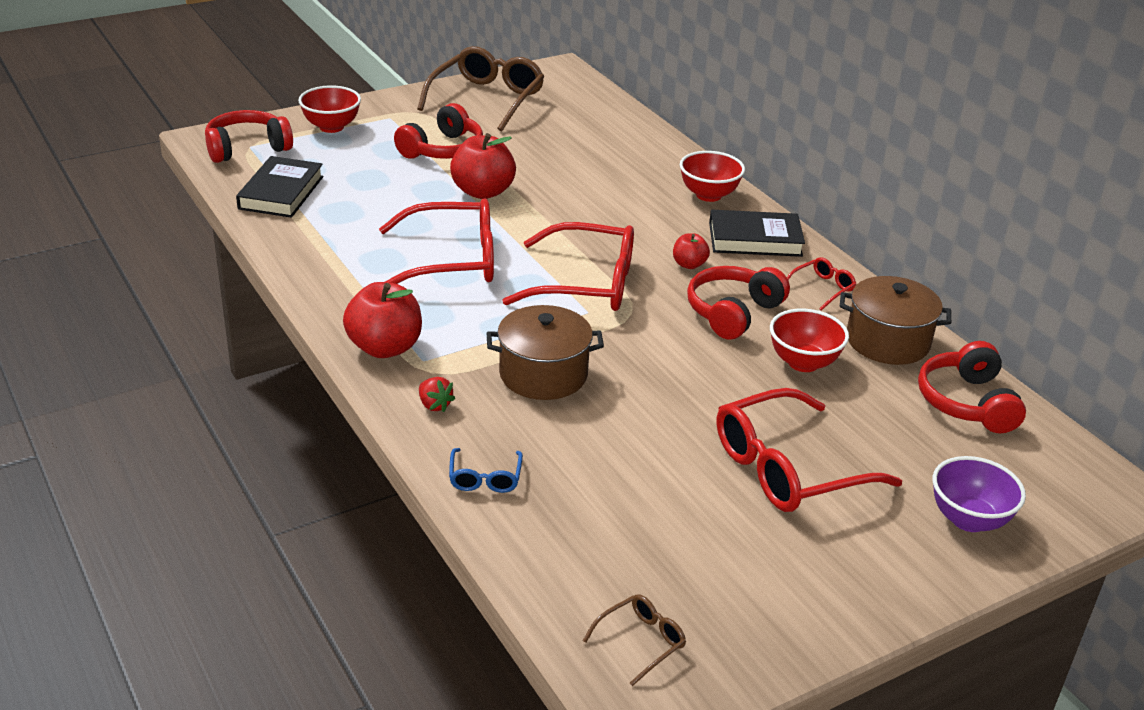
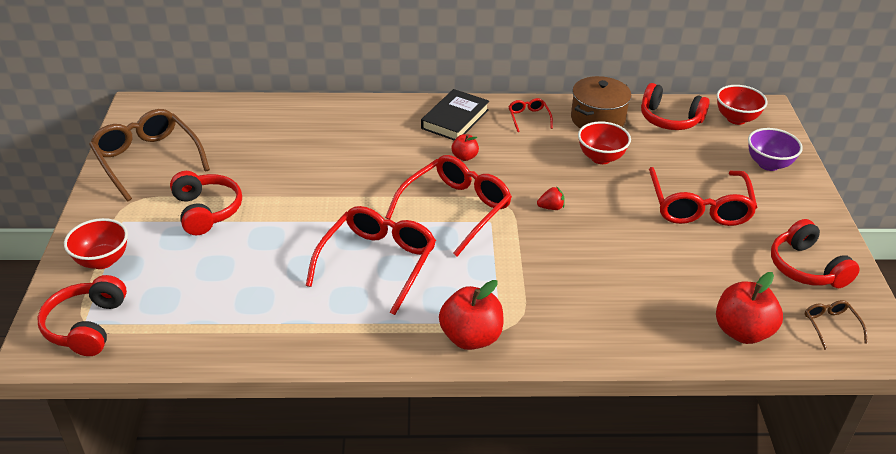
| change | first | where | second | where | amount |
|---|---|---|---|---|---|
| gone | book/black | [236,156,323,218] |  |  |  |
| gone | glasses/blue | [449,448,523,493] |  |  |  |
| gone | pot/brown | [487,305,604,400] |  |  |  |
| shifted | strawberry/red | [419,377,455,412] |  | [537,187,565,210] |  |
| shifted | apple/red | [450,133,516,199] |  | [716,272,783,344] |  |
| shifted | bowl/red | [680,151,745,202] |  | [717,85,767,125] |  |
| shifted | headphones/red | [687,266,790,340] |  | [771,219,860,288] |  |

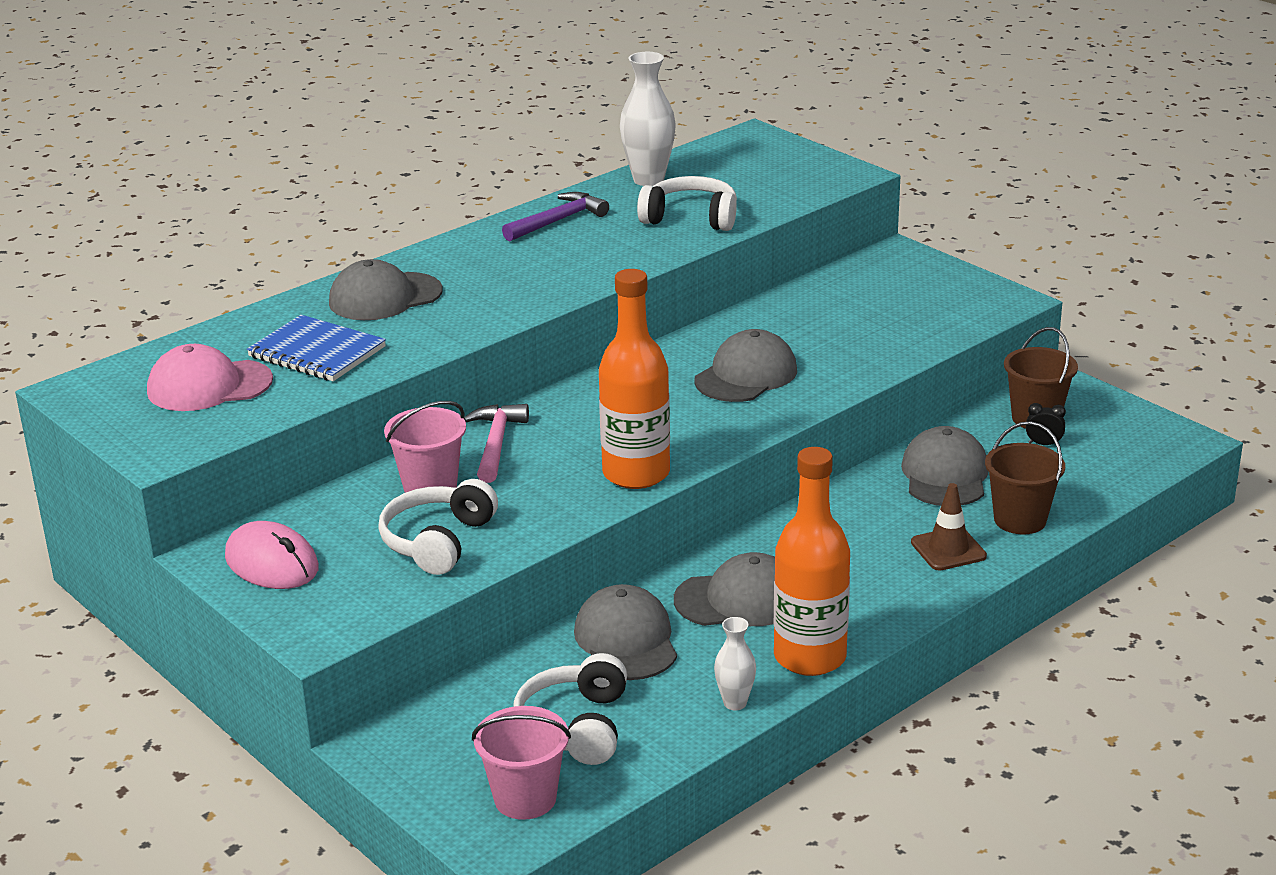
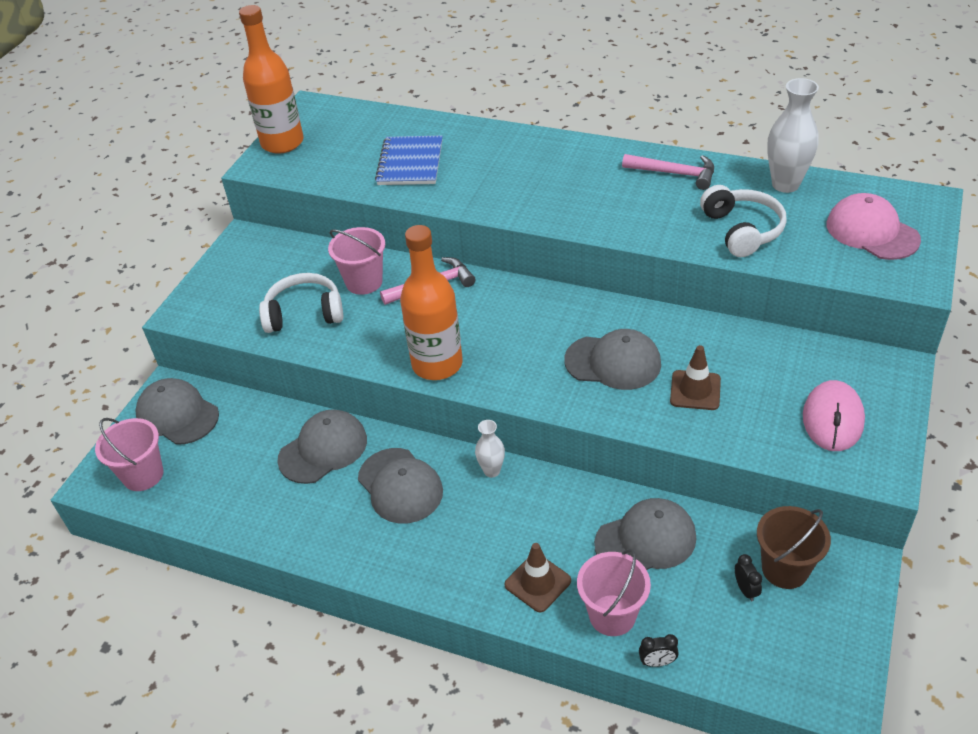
| change | first | where | second | where | amount |
|---|---|---|---|---|---|
| gone | headphones/white | [513,653,627,765] |  |  |  |
| new |  |  | clock/black | [639,634,679,667] |  |
| new |  |  | traffic cone/brown | [670,345,721,410] |  |
| shifted | cap/pink | [147,344,273,411] |  | [827,193,921,260] |  |
| shifted | mouse/pink | [225,521,319,589] |  | [803,380,865,451] |  |
| shifted | cap/grey | [329,259,443,320] |  | [136,378,219,445] |  |
| shifted | vase/white | [714,617,756,710] |  | [475,420,505,478] |  |
| shifted | bottle/orange | [774,447,850,676] |  | [239,5,304,154] |  |
| repainted | hammer/purple | [502,192,609,241] | hammer/pink | [622,154,714,190] |  |
| repainted | bucket/brown | [985,422,1065,535] | bucket/pink | [577,549,651,636] |  |

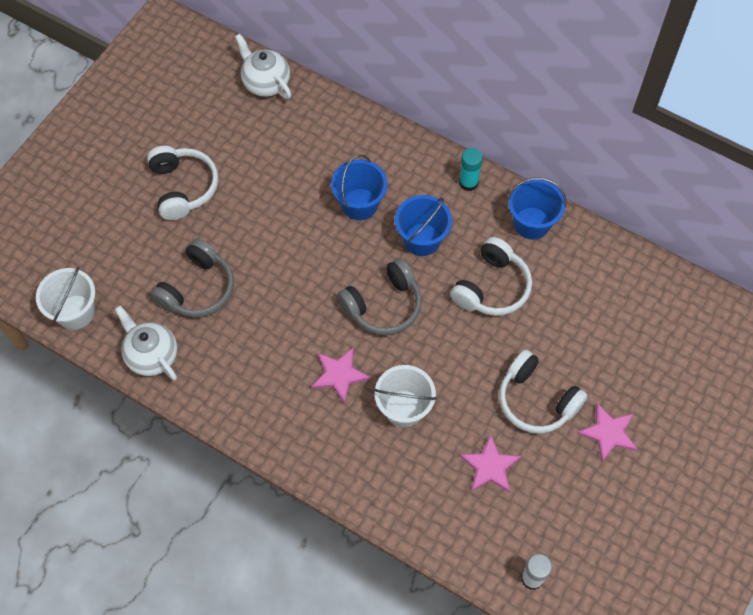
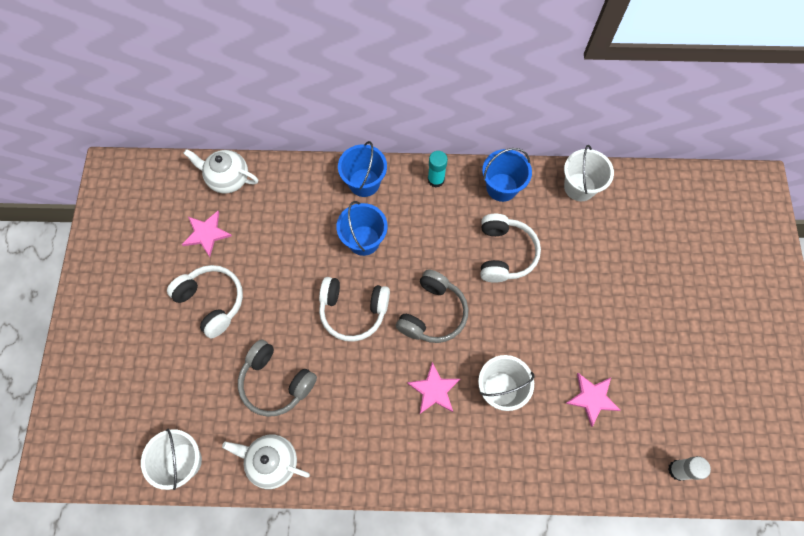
| change | first | where | second | where | amount |
|---|---|---|---|---|---|
| new |  |  | bucket/white | [564,145,614,201] |  |
| shifted | bucket/blue | [395,195,452,256] |  | [338,141,387,197] |  |
| shifted | headphones/white | [499,350,588,433] |  | [319,277,390,342] |  |
| shifted | star/pink | [577,403,638,462] |  | [182,211,232,257] |  |
| rotated | headphones/grey | [150,239,234,318] |  | [238,339,317,417] | 120 degrees clockwise |

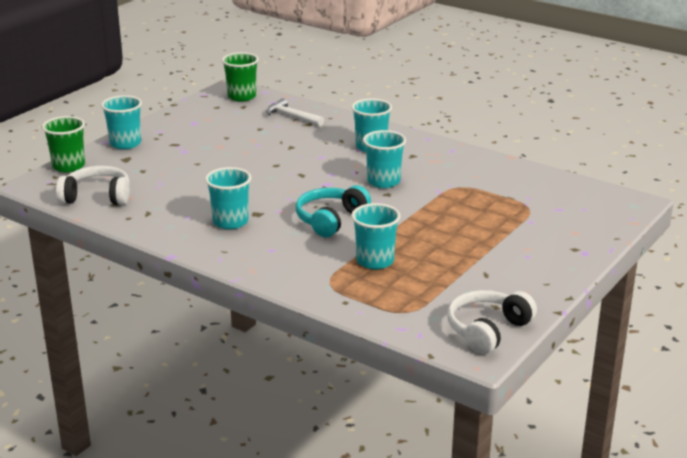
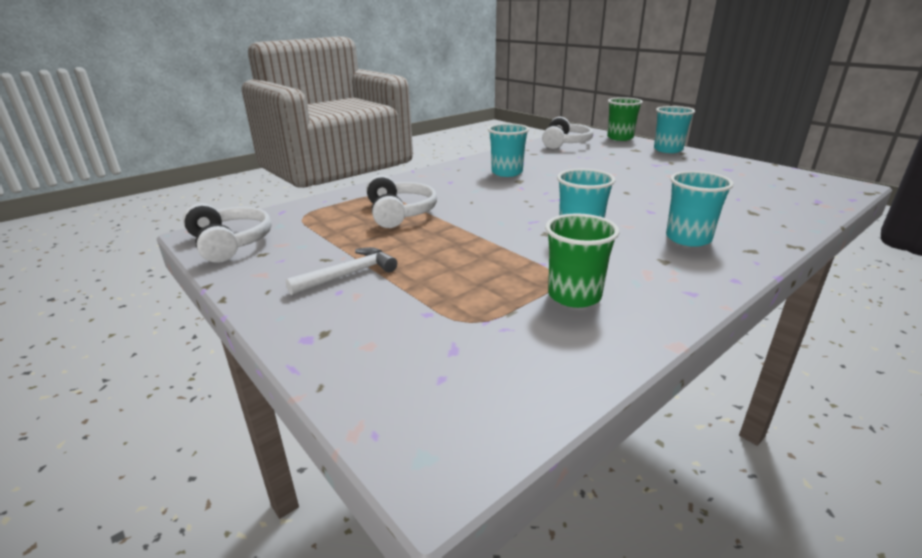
| change | first | where | second | where | amount |
|---|---|---|---|---|---|
| gone | headphones/turquoise | [296,185,371,237] |  |  |  |
| shifted | cup/green | [222,52,259,102] |  | [545,213,620,308] |  |
| shifted | hammer/white | [266,98,324,126] |  | [286,247,397,295] |  |
| swapped | cup/turquoise | [351,203,401,269] | headphones/white | [366,175,437,228] |  |

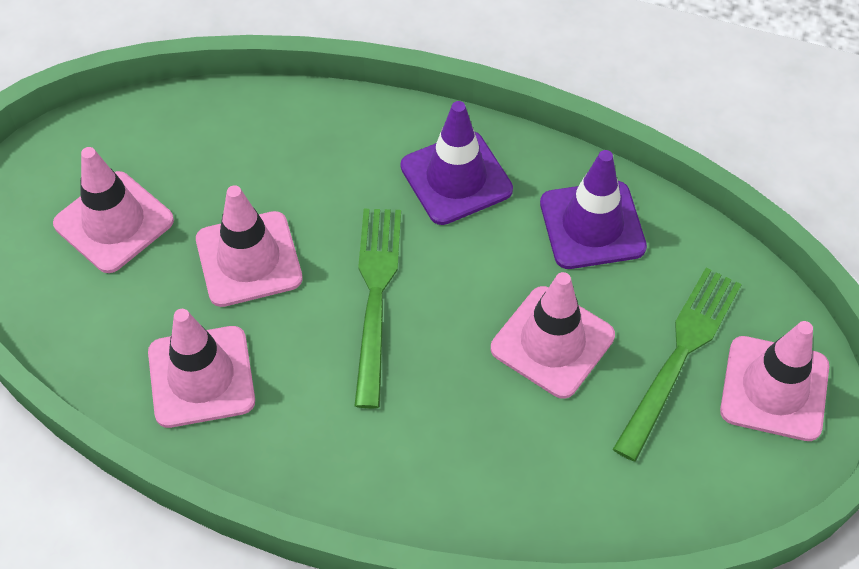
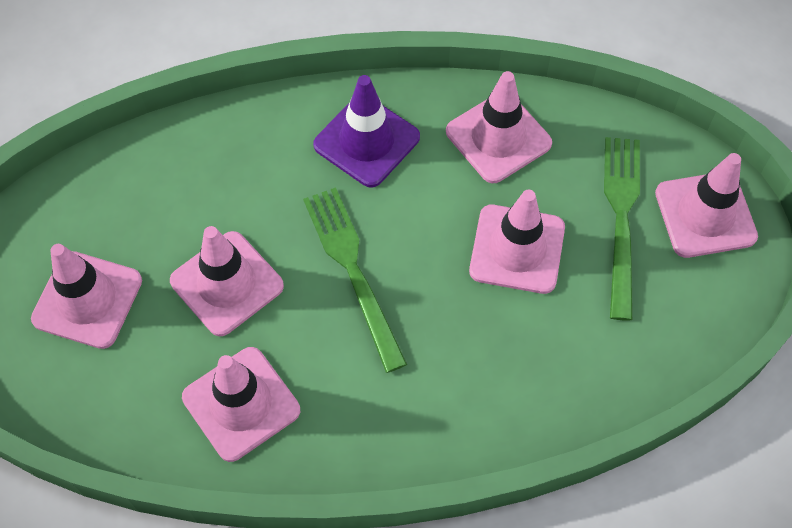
| change | first | where | second | where | amount |
|---|---|---|---|---|---|
| repainted | traffic cone/purple | [540,150,647,269] | traffic cone/pink | [446,71,552,183] |  |

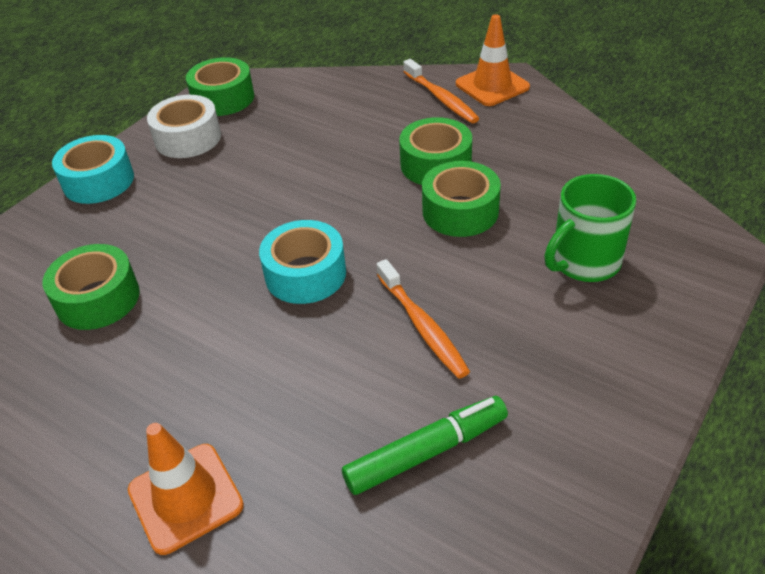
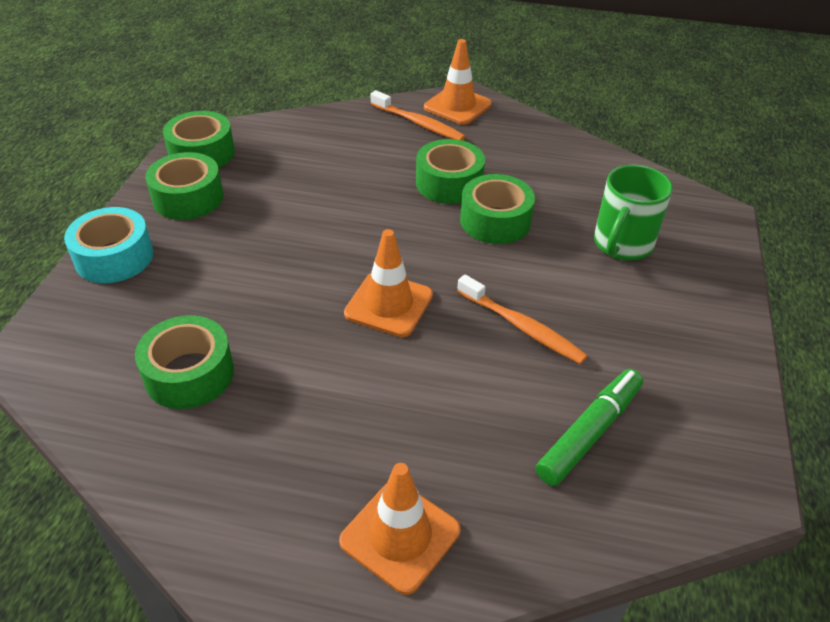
| change | first | where | second | where | amount |
|---|---|---|---|---|---|
| swapped | tape/turquoise | [259,220,346,304] | traffic cone/orange | [344,229,433,337] |  |
| repainted | tape/white | [147,95,221,158] | tape/green | [145,152,223,220] |  |

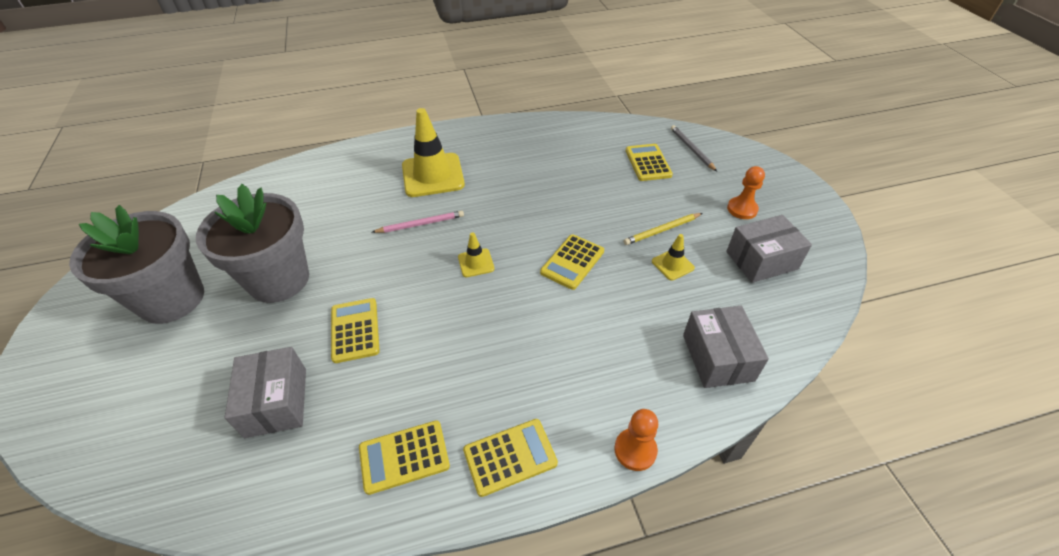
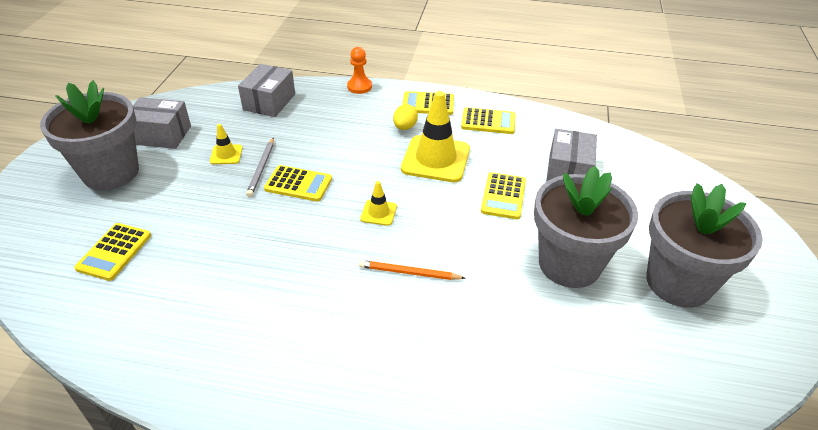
| change | first | where | second | where | amount |
|---|---|---|---|---|---|
| gone | pencil/yellow | [624,213,702,245] |  |  |  |
| new |  |  | egg/yellow | [393,104,418,130] |  |
| shifted | traffic cone/yellow | [402,108,465,197] |  | [401,91,470,182] |  |
| shifted | pencil/grey | [671,125,717,171] |  | [246,137,274,197] |  |
| swapped | pawn/orange | [727,166,765,219] | flower pot/grey | [40,80,139,190] |  |
| repainted | pencil/pink | [372,211,464,233] | pencil/orange | [359,260,466,280] |  |
| rotated | calculator/yellow | [540,234,604,290] |  | [264,165,332,202] | 45 degrees clockwise |

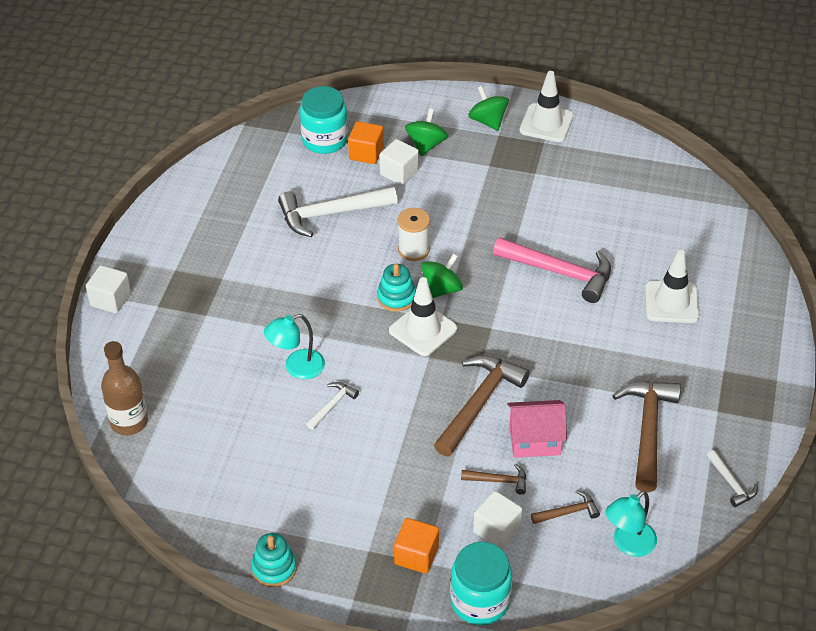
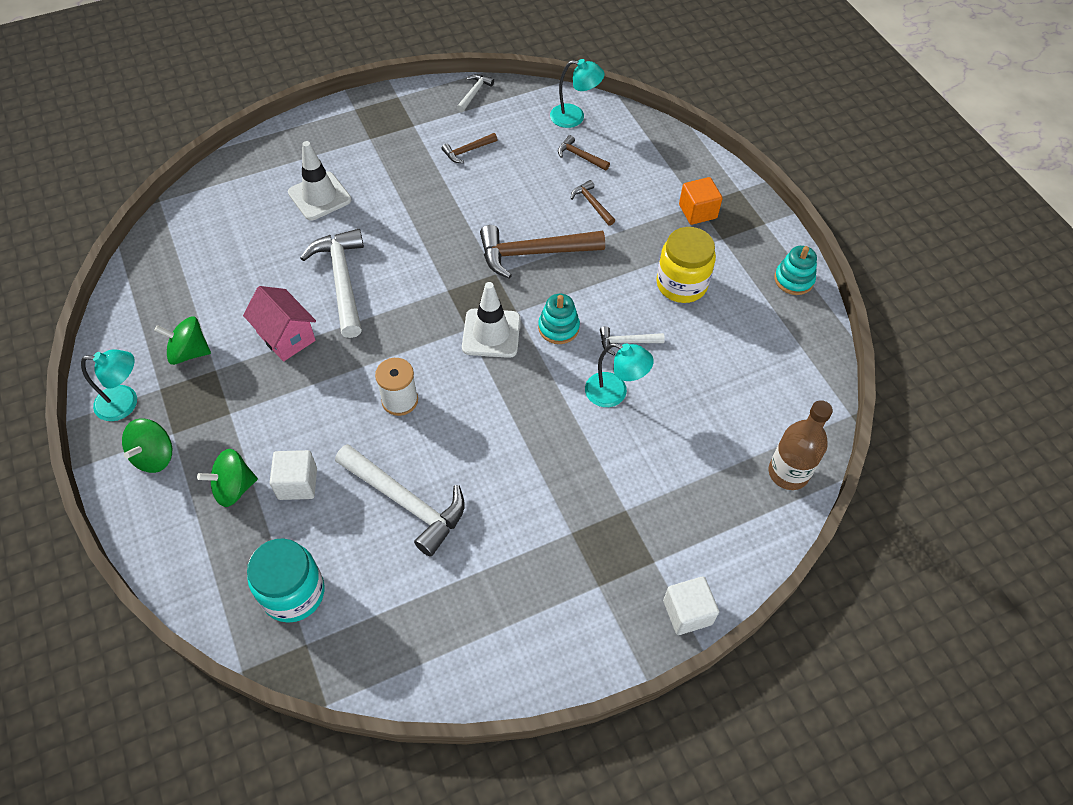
| change | first | where | second | where | amount |
|---|---|---|---|---|---|
| gone | cube/orange | [348,121,384,164] |  |  |  |
| gone | jar/turquoise | [450,542,512,625] |  |  |  |
| gone | cube/white | [473,491,522,549] |  |  |  |
| new |  |  | jar/yellow | [656,227,716,303] |  |
| shifted | stacking toy/turquoise | [377,263,416,312] |  | [538,294,580,344] |  |
| shifted | spinning top/green | [421,253,463,298] |  | [154,316,211,365] |  |
| shifted | house/pink | [507,400,567,458] |  | [243,286,316,362] |  |
| swapped | traffic cone/white | [520,71,574,142] | lamp/turquoise | [81,350,137,421] |  |
| repainted | hammer/pink | [493,237,611,303] | hammer/white | [300,229,364,338] |  |
| scaled | hammer/brown | [613,381,681,492] |  | [442,133,498,163] | x0.49 |

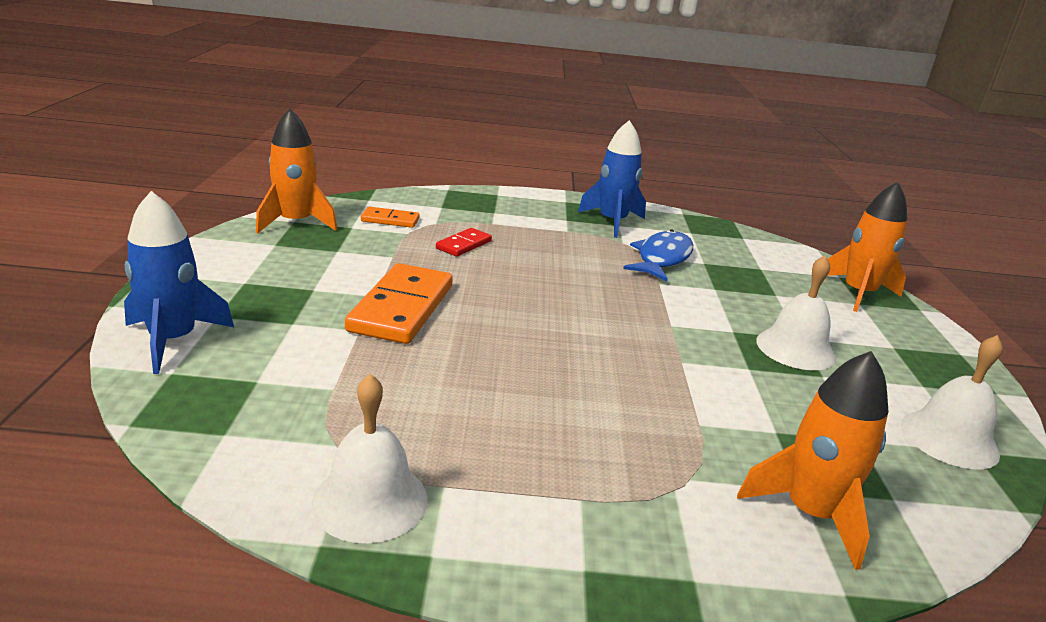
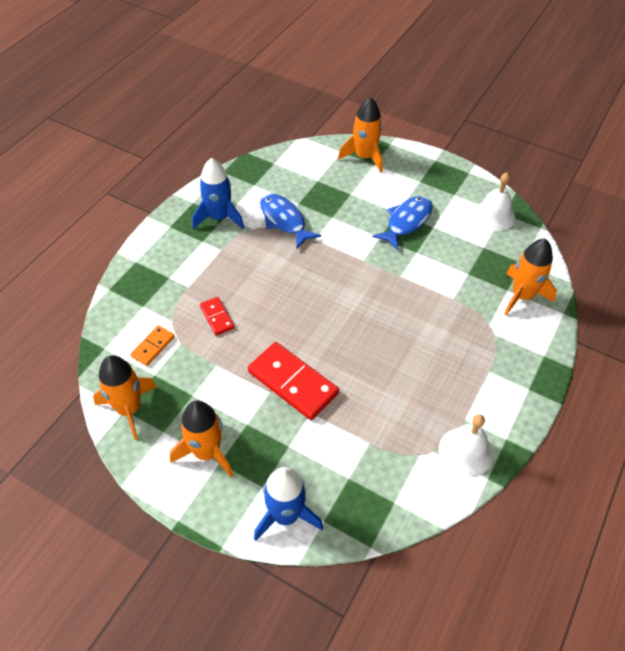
| change | first | where | second | where | amount |
|---|---|---|---|---|---|
| new |  |  | rocket/orange | [170,401,233,477] |  |
| swapped | bell/white | [756,256,836,370] | fish/blue | [372,196,433,251] |  |
| repainted | domino/orange | [345,263,453,344] | domino/red | [248,342,339,420] |  |

